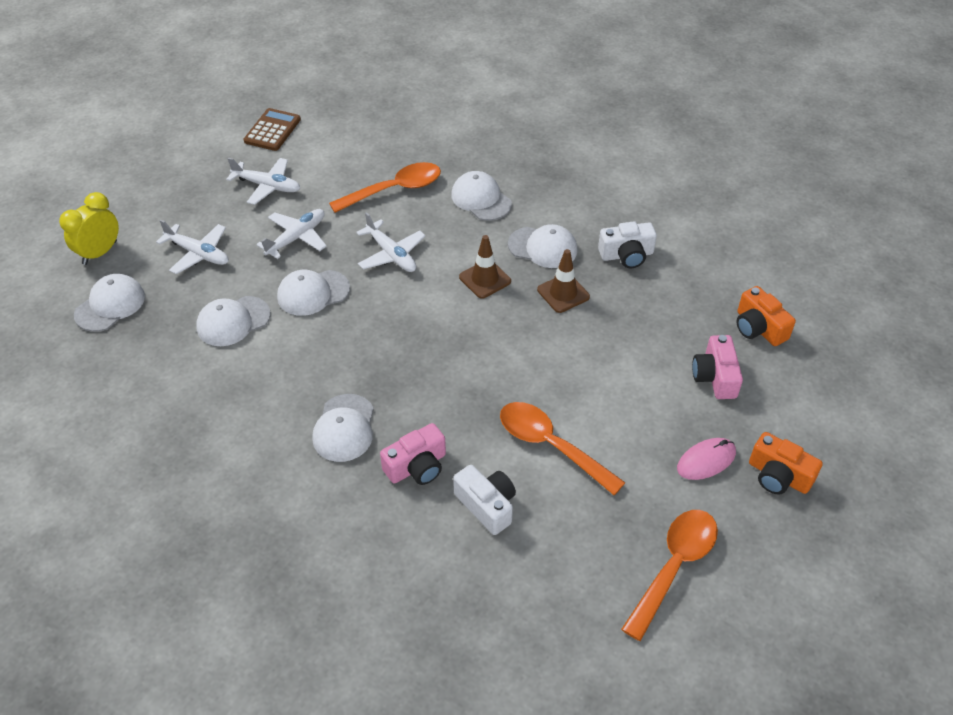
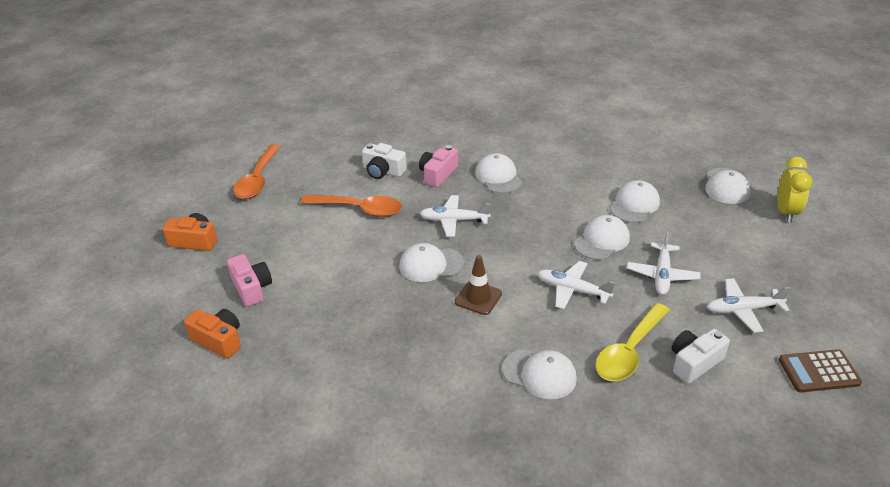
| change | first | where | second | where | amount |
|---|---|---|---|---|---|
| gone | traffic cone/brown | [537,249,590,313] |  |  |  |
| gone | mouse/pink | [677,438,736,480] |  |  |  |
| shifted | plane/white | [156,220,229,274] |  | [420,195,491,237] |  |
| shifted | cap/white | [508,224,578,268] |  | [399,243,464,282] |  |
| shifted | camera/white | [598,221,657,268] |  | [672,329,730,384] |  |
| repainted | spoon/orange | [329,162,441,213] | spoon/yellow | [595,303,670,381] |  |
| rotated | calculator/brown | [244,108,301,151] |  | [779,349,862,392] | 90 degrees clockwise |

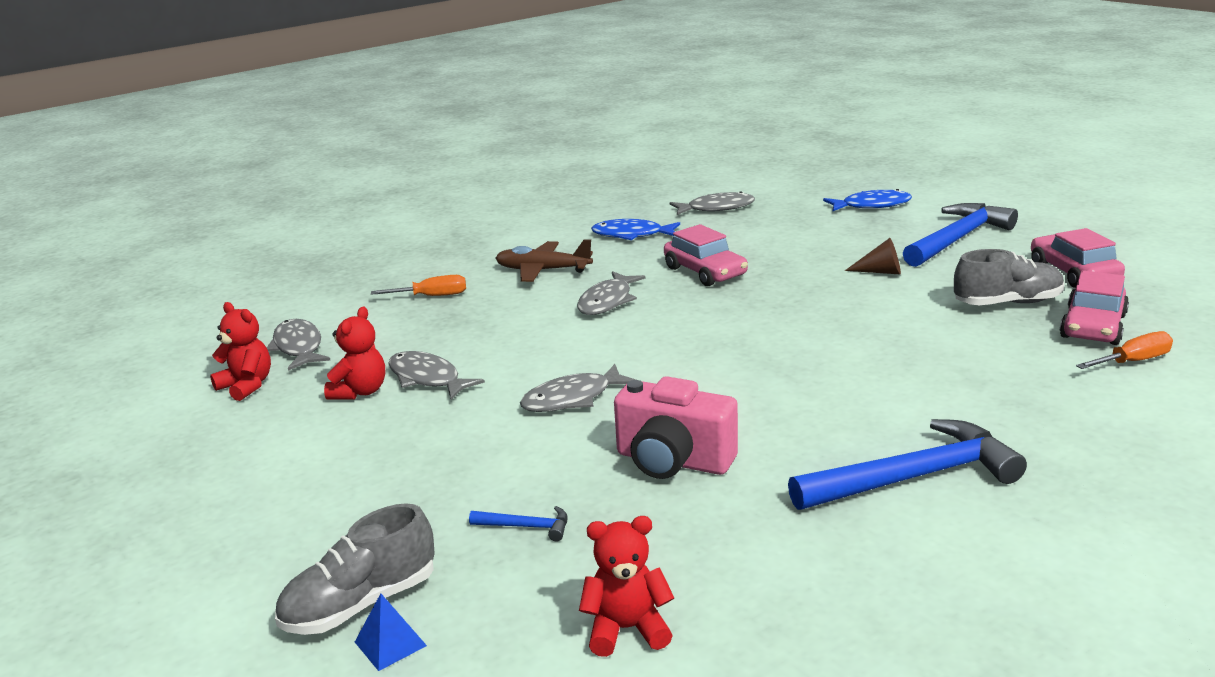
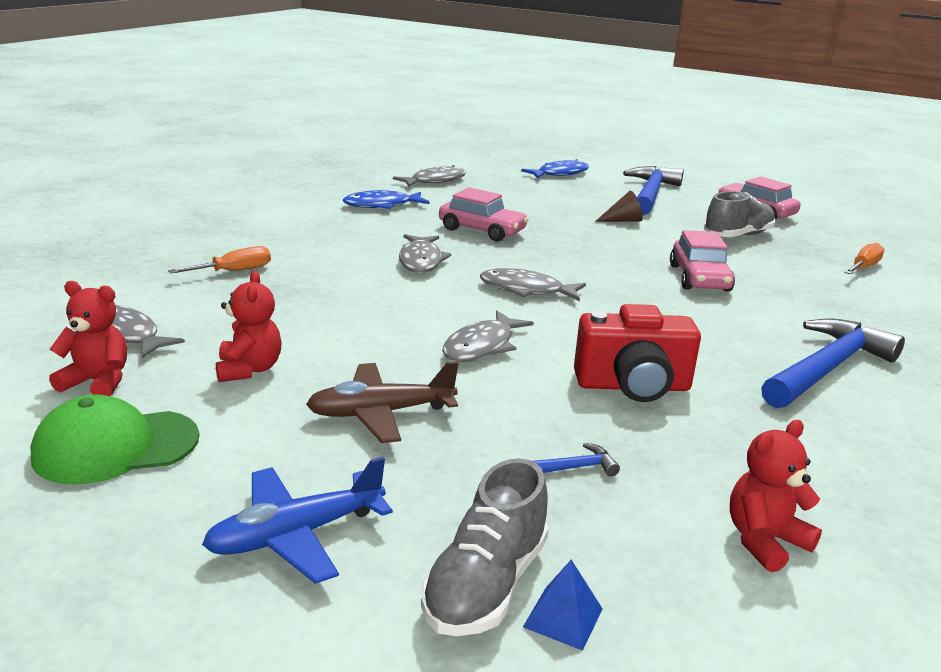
| change | first | where | second | where | amount |
|---|---|---|---|---|---|
| new |  |  | cap/green | [31,395,199,485] |  |
| new |  |  | plane/blue | [202,457,393,584] |  |
| shifted | fish/grey | [388,351,485,400] |  | [480,268,586,301] |  |
| shifted | plane/brown | [495,239,593,282] |  | [306,361,459,443] |  |
| shifted | car/pink | [1060,270,1129,345] |  | [670,230,735,292] |  |
| repainted | camera/pink | [614,376,738,479] | camera/red | [574,304,701,402] |  |

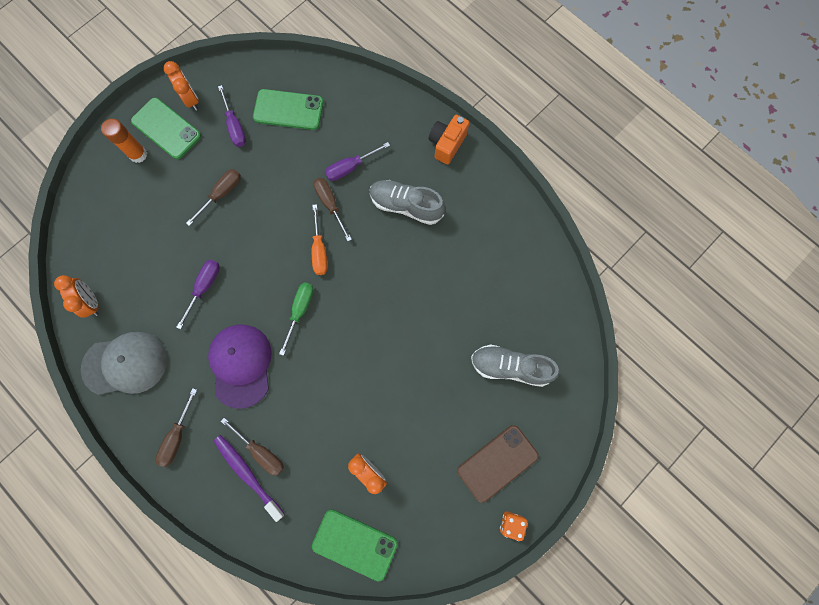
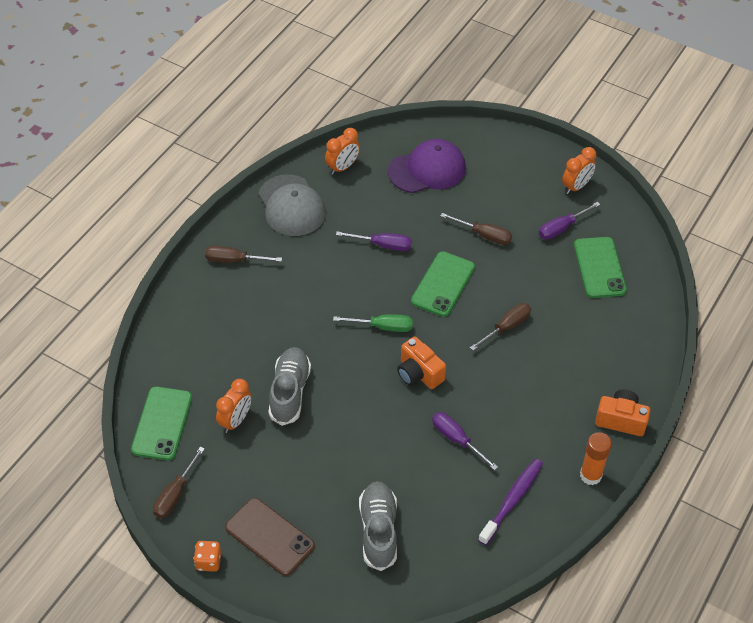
| change | first | where | second | where | amount |
|---|---|---|---|---|---|
| gone | screwdriver/orange | [312,204,328,275] |  |  |  |
| new |  |  | camera/orange | [397,337,446,389] |  |
| shifted | glue stick/orange | [101,119,147,163] |  | [580,432,612,485] |  |
| shifted | phone/green | [131,98,201,159] |  | [411,251,475,317] |  |
| shifted | cap/purple | [208,325,272,409] |  | [388,139,466,193] |  |
| shifted | toothbrush/purple | [214,435,285,522] |  | [478,459,543,545] |  |
| shifted | screwdriver/brown | [221,418,284,476] |  | [153,447,205,518] |  |
| shifted | screwdriver/purple | [325,142,390,181] |  | [432,412,498,470] |  |
| shifted | shoe/grey | [370,180,445,225] |  | [268,347,311,426] |  |

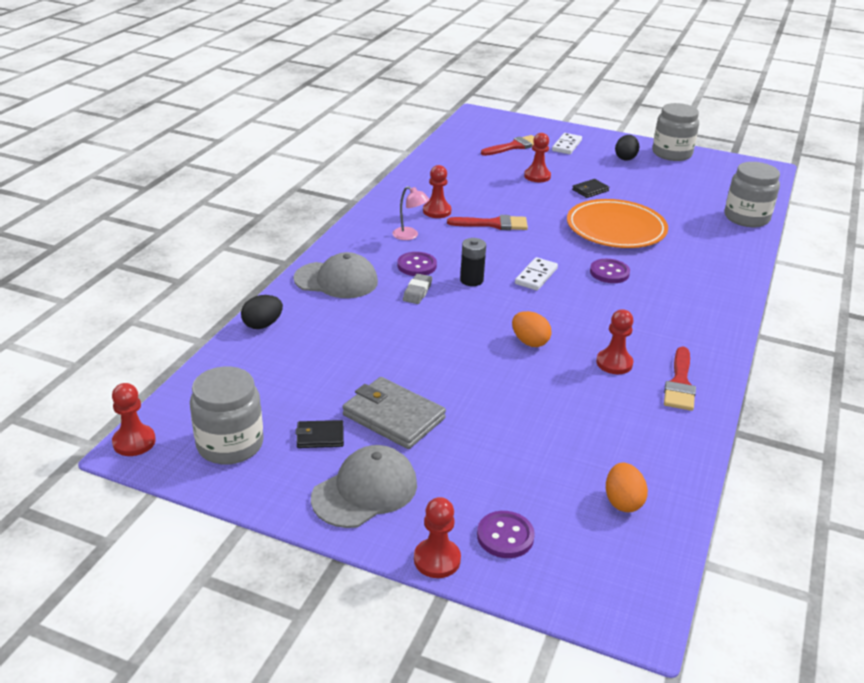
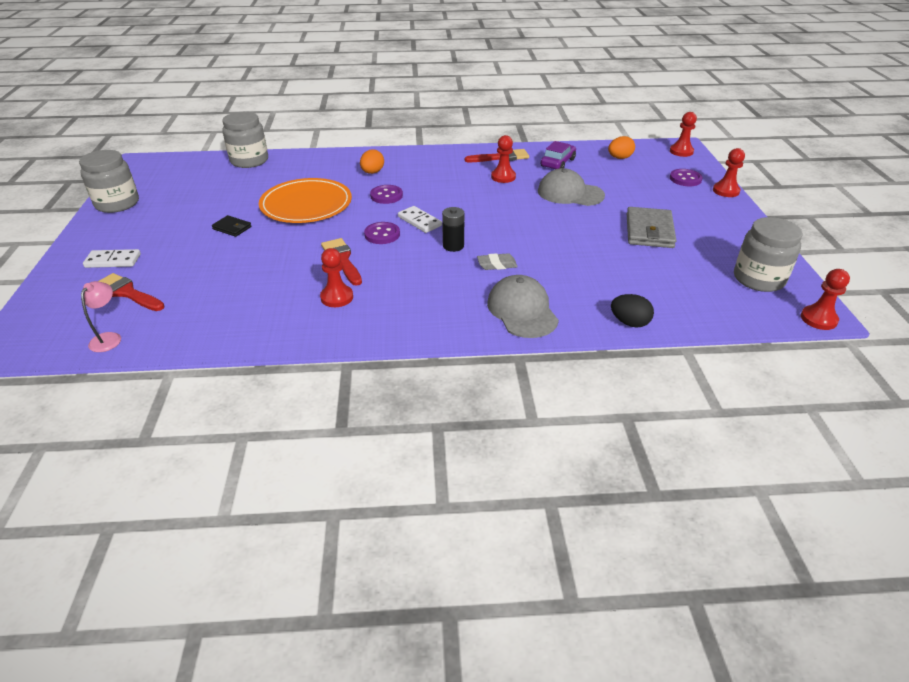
| change | first | where | second | where | amount |
|---|---|---|---|---|---|
| gone | wallet/black | [296,420,344,448] |  |  |  |
| gone | egg/black | [615,135,639,160] |  |  |  |
| new |  |  | car/purple | [541,141,576,169] |  |
| shifted | cap/grey | [311,445,417,528] |  | [538,168,605,206] |  |
| shifted | lamp/pink | [392,186,430,240] |  | [81,281,121,352] |  |
| shifted | button/purple | [397,252,437,276] |  | [364,222,400,244] |  |
| shifted | egg/orange | [512,311,552,347] |  | [360,149,384,174] |  |
| shifted | pawn/red | [524,133,551,182] |  | [670,112,697,157] |  |
| rotated | domino/white | [515,257,558,290] |  | [398,206,442,233] | 45 degrees clockwise |

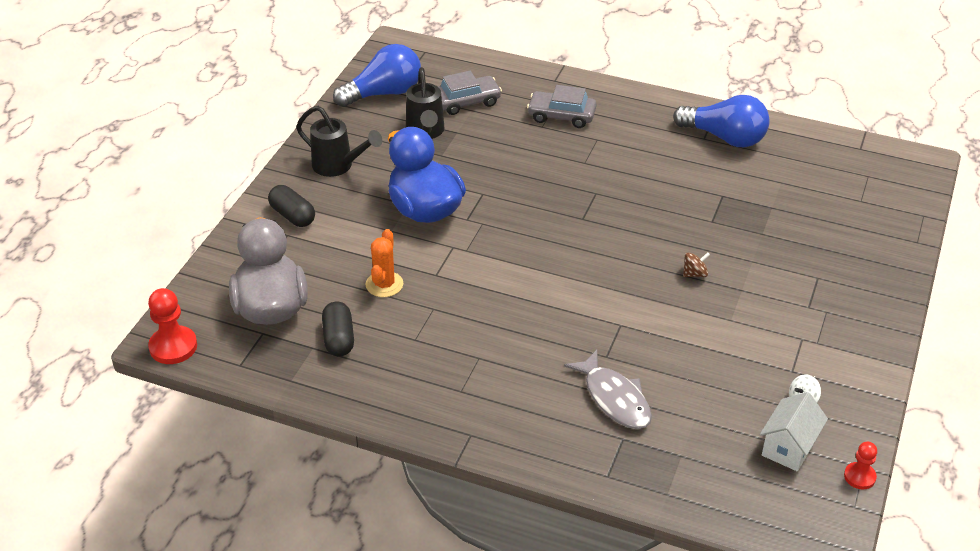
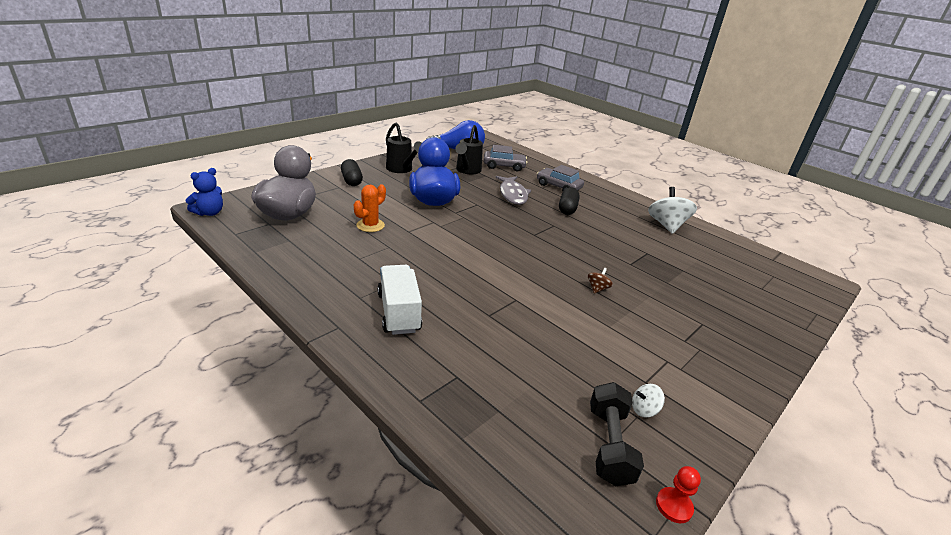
| change | first | where | second | where | amount |
|---|---|---|---|---|---|
| new |  |  | truck/white | [378,265,422,335] |  |
| shifted | capsule/black | [322,302,354,356] |  | [559,187,580,215] |  |
| shifted | fish/grey | [564,350,652,429] |  | [495,176,531,205] |  |
| swapped | pawn/red | [148,288,197,364] | teddy bear/blue | [186,168,223,216] |  |
| swapped | light bulb/blue | [673,95,770,147] | spinning top/white | [648,187,697,234] |  |
| swapped | house/white | [760,392,828,471] | dumbbell/black | [590,382,644,486] |  |
| rotated | spinning top/brown | [683,252,710,277] |  | [588,268,613,294] | 60 degrees counterclockwise |

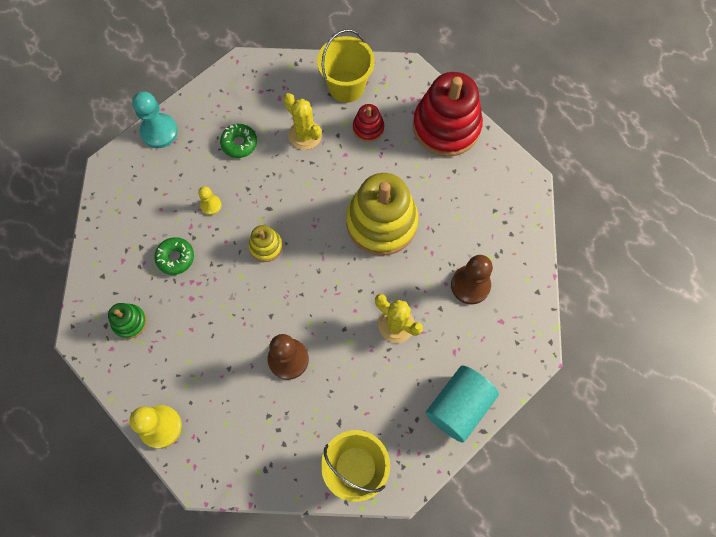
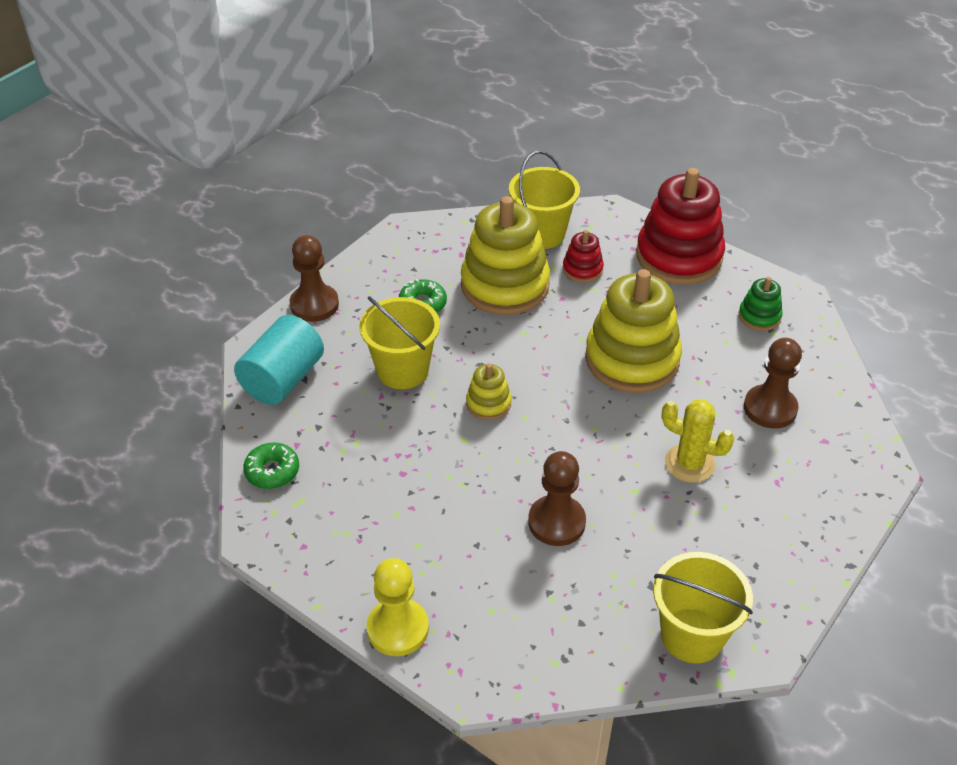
| change | first | where | second | where | amount |
|---|---|---|---|---|---|
| shifted | stacking toy/green | [108,303,147,339] |  | [739,277,783,331] |  |
| shifted | donut/green | [154,237,194,275] |  | [243,442,299,489] |  |
| shifted | cylinder/turquoise | [426,366,499,443] |  | [234,315,324,405] |  |
| swapped | pawn/yellow | [198,186,222,215] | bucket/yellow | [359,296,440,389] |  |
| swapped | cactus/yellow | [283,93,322,150] | stacking toy/yellow | [461,196,550,315] |  |
| repainted | pawn/turquoise | [132,91,178,148] | pawn/brown | [290,235,339,322] |  |

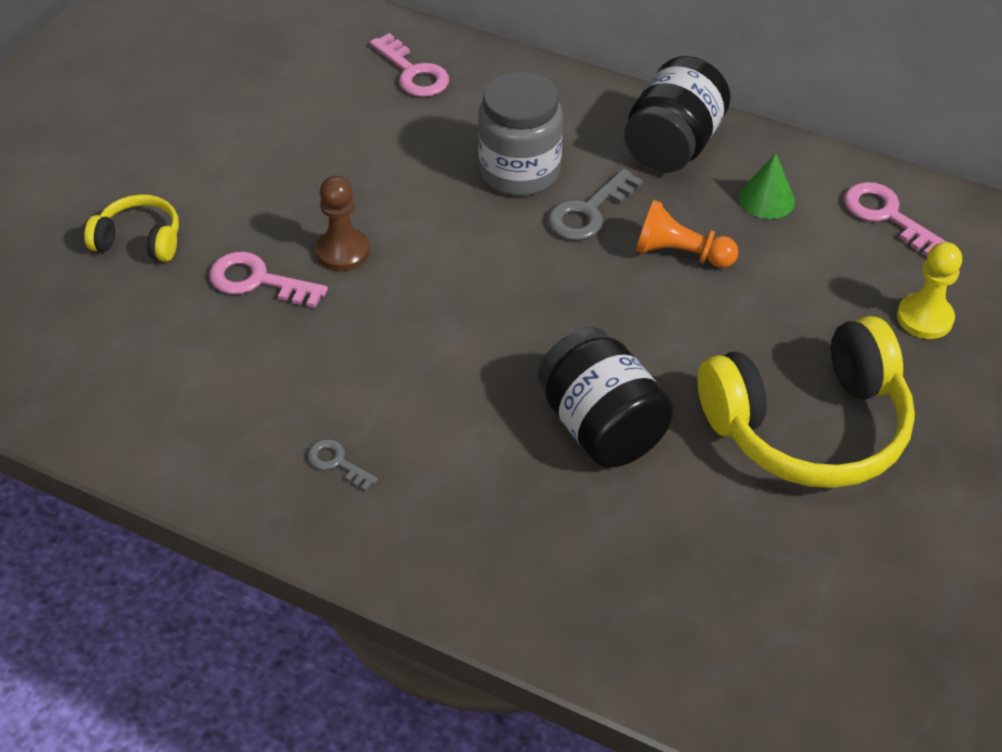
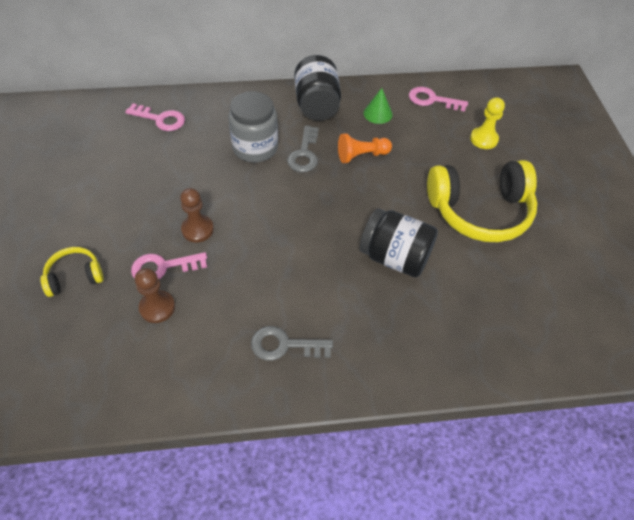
| change | first | where | second | where | amount |
|---|---|---|---|---|---|
| new |  |  | pawn/brown | [135,268,175,323] |  |
| rotated | headphones/yellow | [697,316,915,488] |  | [427,160,537,242] | 45 degrees clockwise |
| scaled | key/grey | [307,439,378,491] |  | [251,326,333,361] | x1.70 |

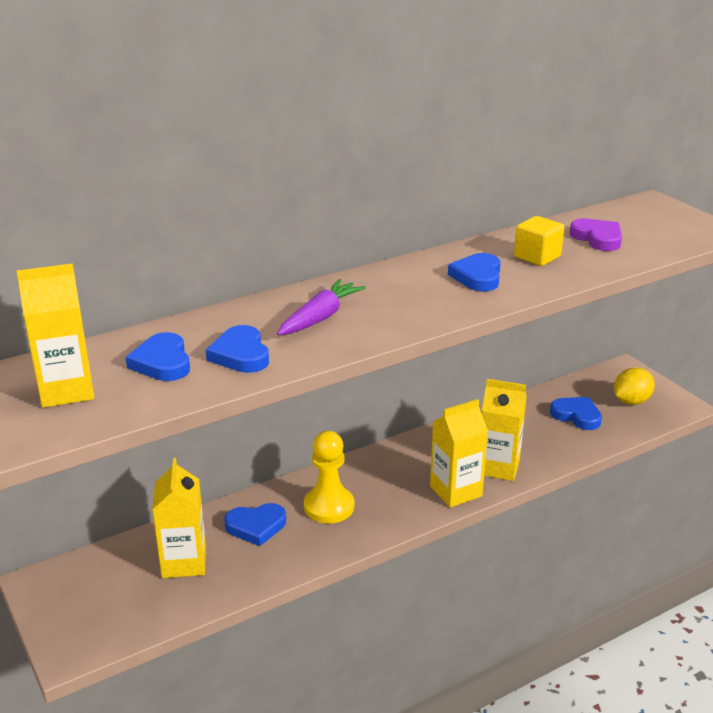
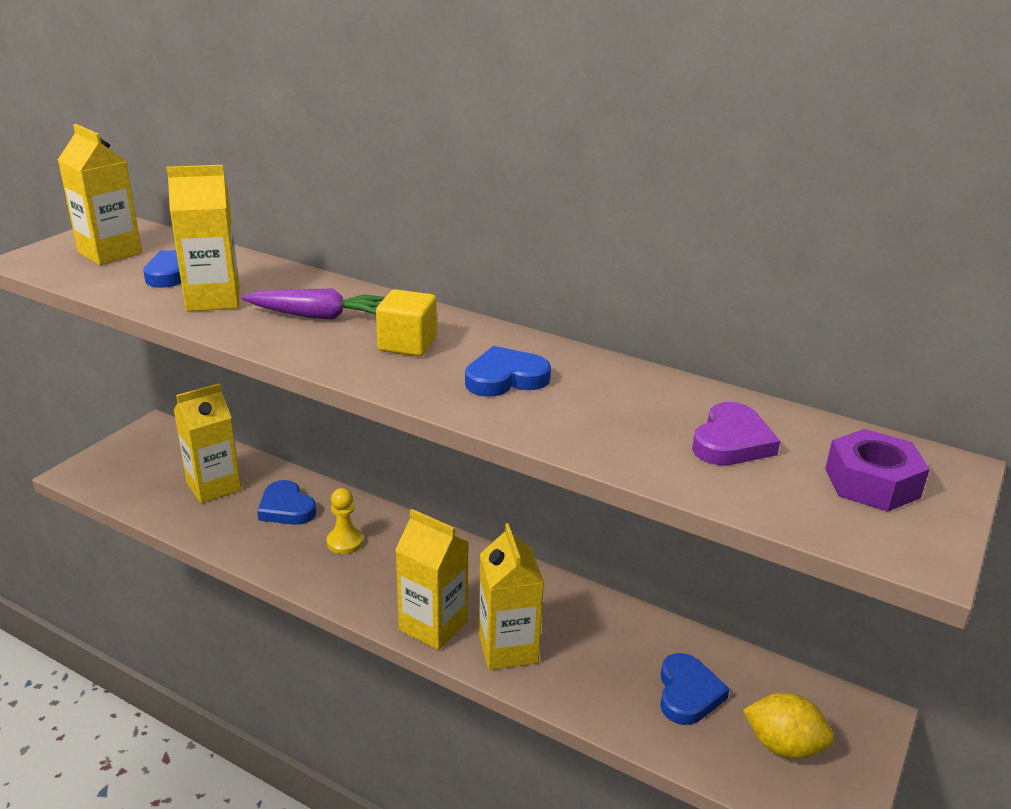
| change | first | where | second | where | amount |
|---|---|---|---|---|---|
| new |  |  | nut/purple | [825,429,930,512] |  |
| shifted | cube/yellow | [514,216,564,266] |  | [376,289,437,356] |  |
| swapped | heart/blue | [206,325,269,373] | carton/yellow | [167,165,240,311] |  |
| scaled | pawn/yellow | [304,431,354,524] |  | [327,488,363,554] | x0.63 |

